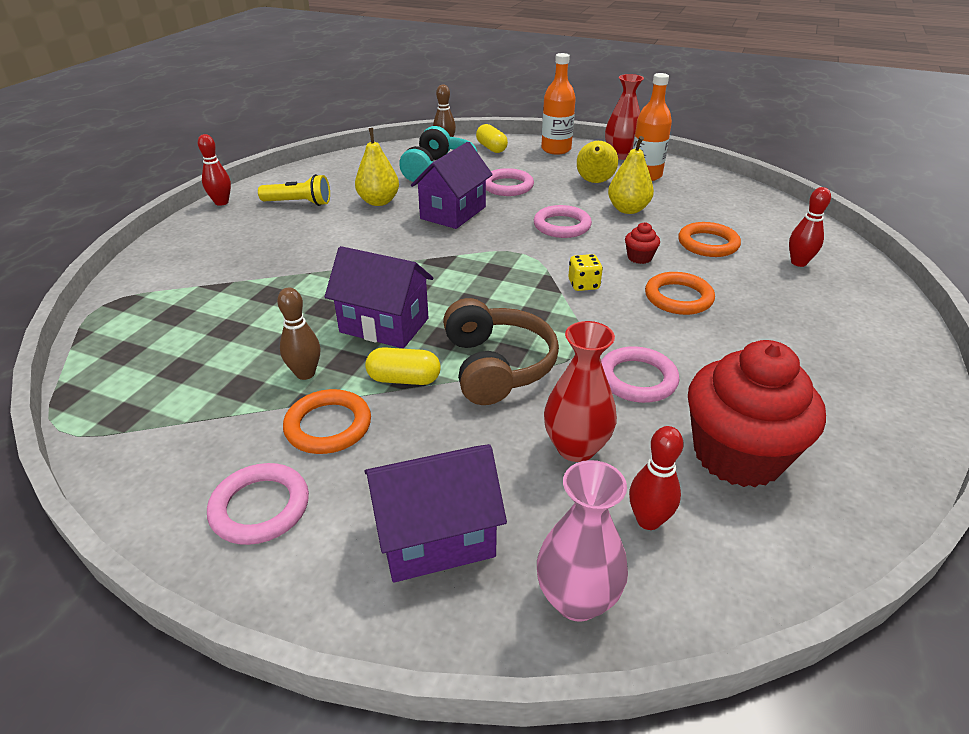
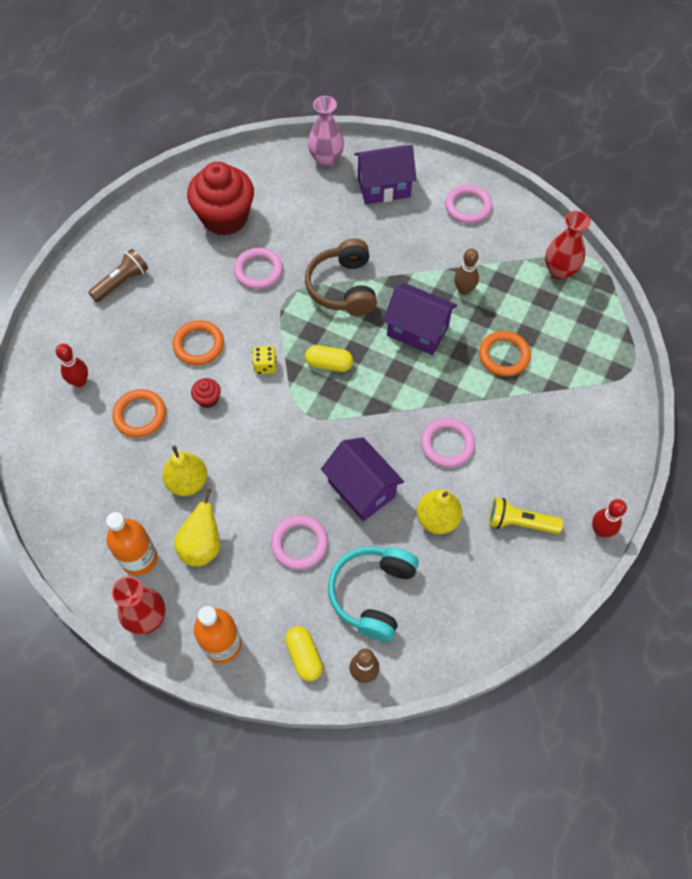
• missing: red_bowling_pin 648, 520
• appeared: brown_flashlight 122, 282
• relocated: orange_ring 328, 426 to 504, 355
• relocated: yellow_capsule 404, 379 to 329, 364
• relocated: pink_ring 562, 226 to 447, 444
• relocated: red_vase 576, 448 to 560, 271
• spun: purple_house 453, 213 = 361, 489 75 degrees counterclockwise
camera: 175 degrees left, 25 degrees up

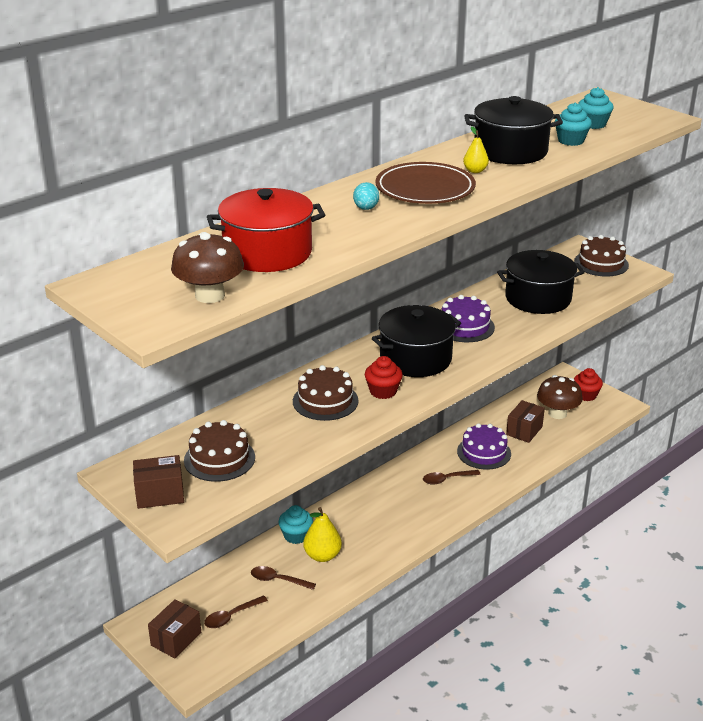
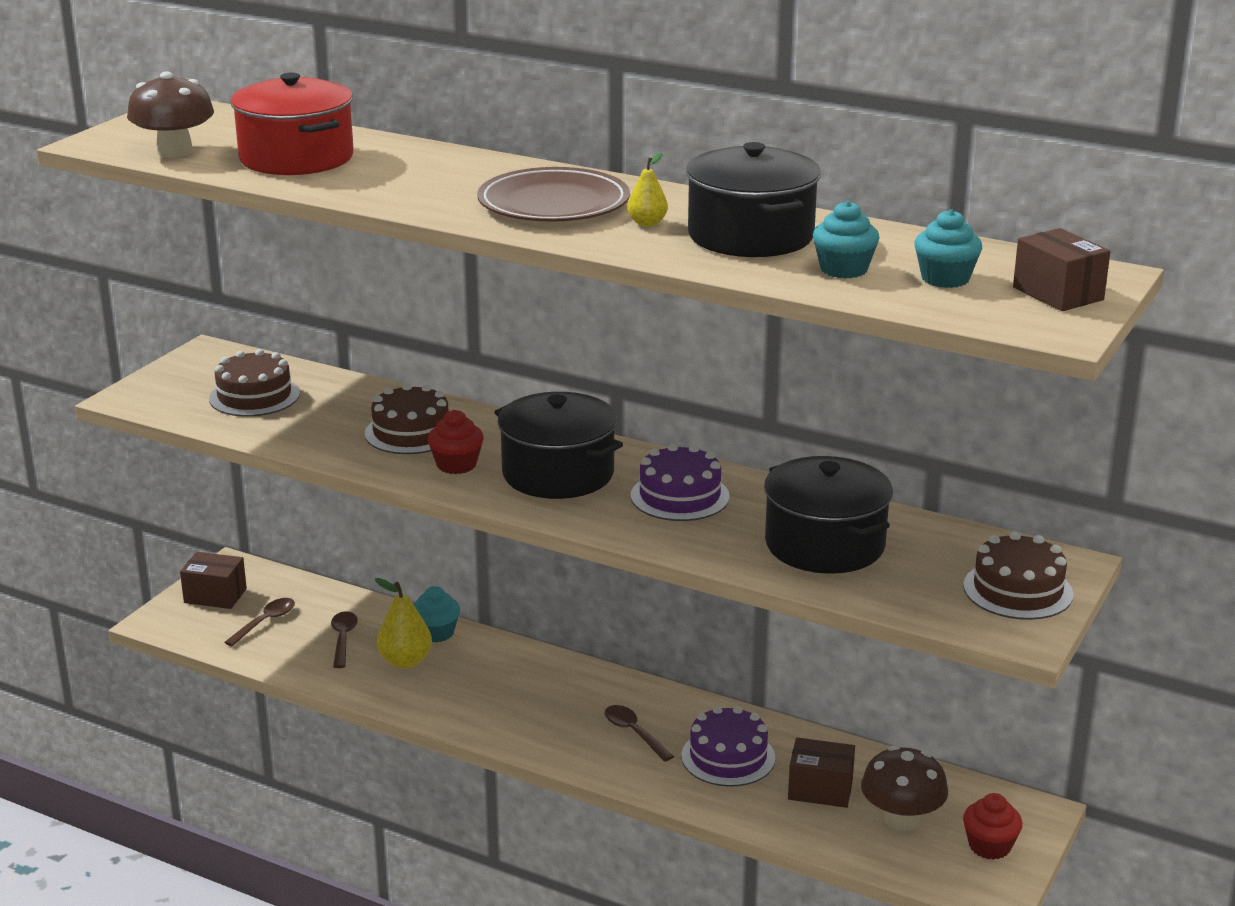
• missing: turquoise_egg 366, 208
• relocated: brown_box 160, 494 to 1058, 293
• spun: brown_spoon 231, 616 = 265, 622 90 degrees clockwise
camera: 70 degrees right, 5 degrees down

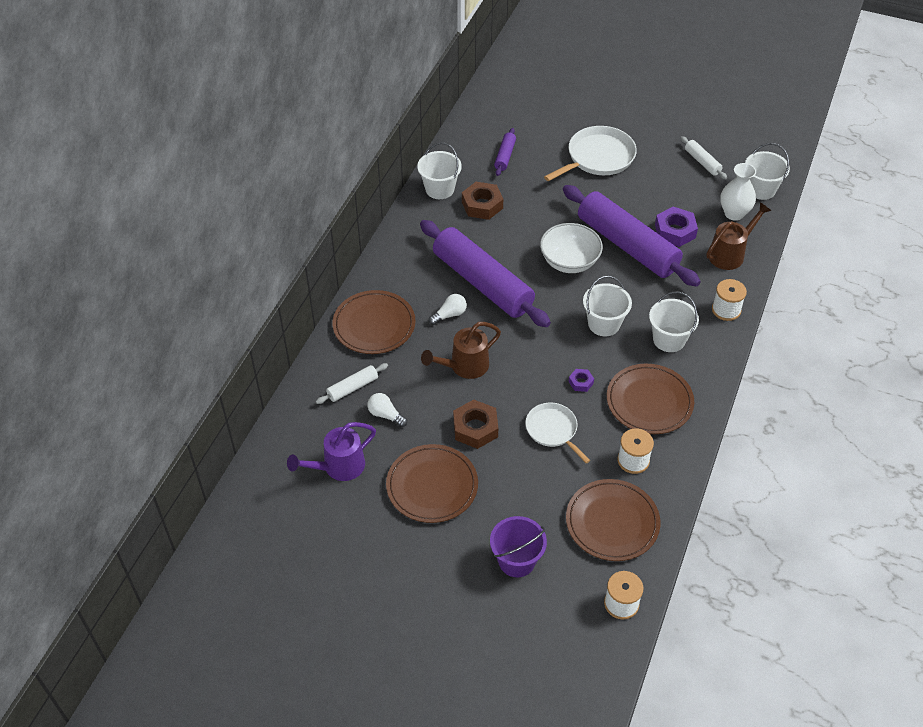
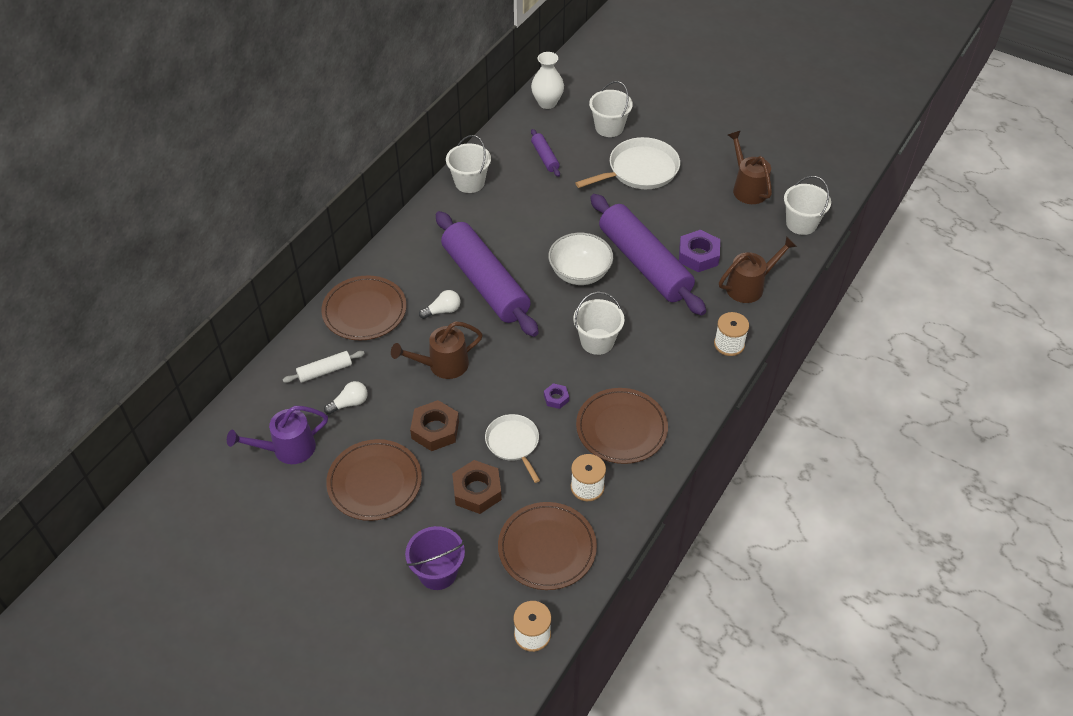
• relocated: brown_nut 482, 205 to 477, 491
• relocated: white_bucket 669, 339 to 609, 127
• relocated: white_vase 734, 213 to 547, 103
• exchanged: white_rolling_pin 702, 162 to brown_watering_can 747, 188
• spun: white_light_bulb 385, 415 = 349, 403 105 degrees clockwise
• spun: purple_rolling_pin 505, 156 = 545, 157 45 degrees counterclockwise
camera: 10 degrees right, 0 degrees up

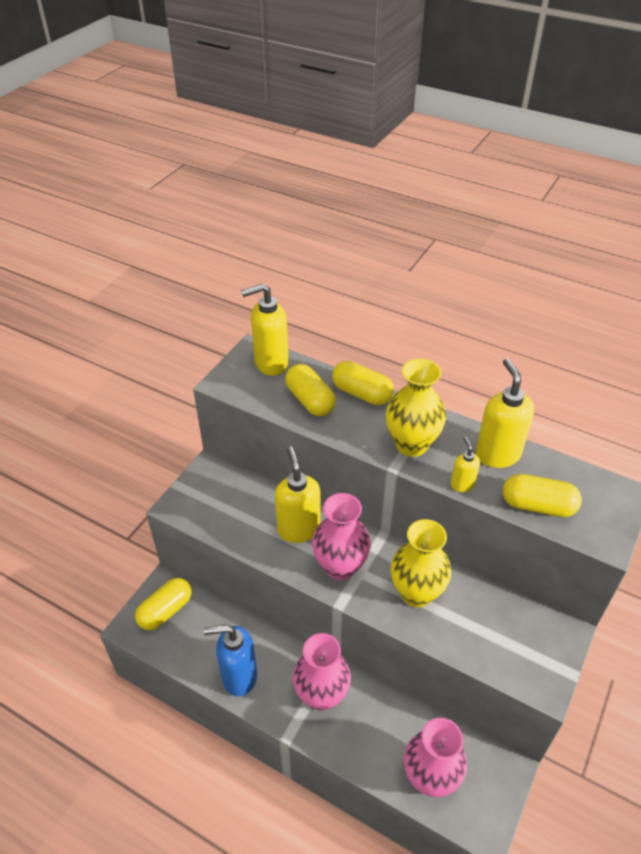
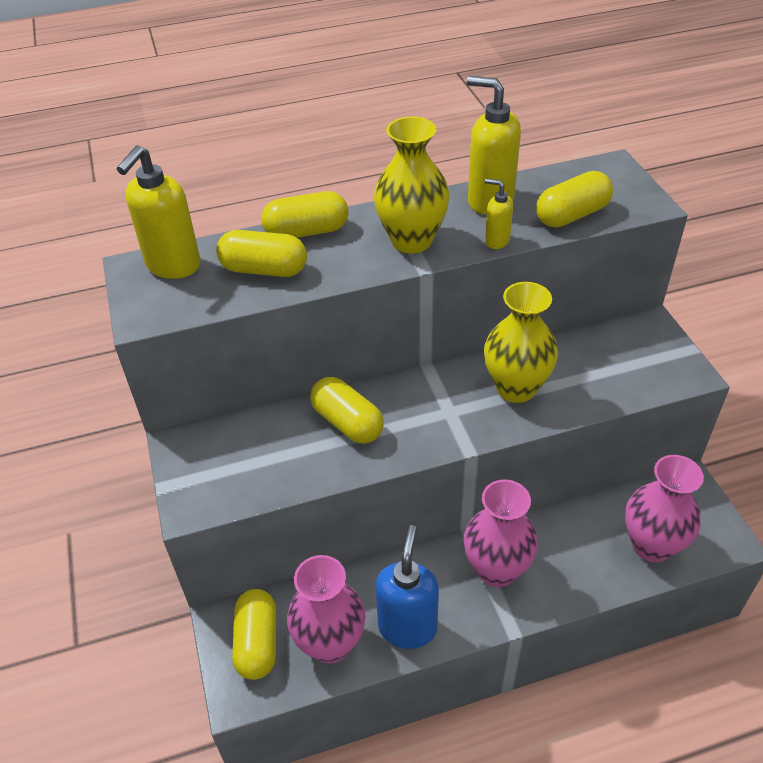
• relocated: pink_vase 340, 566 to 330, 643
• exchanged: yellow_soap_dispenser 298, 529 to yellow_capsule 347, 422
• spun: blue_soap_dispenser 239, 677 = 407, 627 150 degrees clockwise
camera: 45 degrees left, 0 degrees up

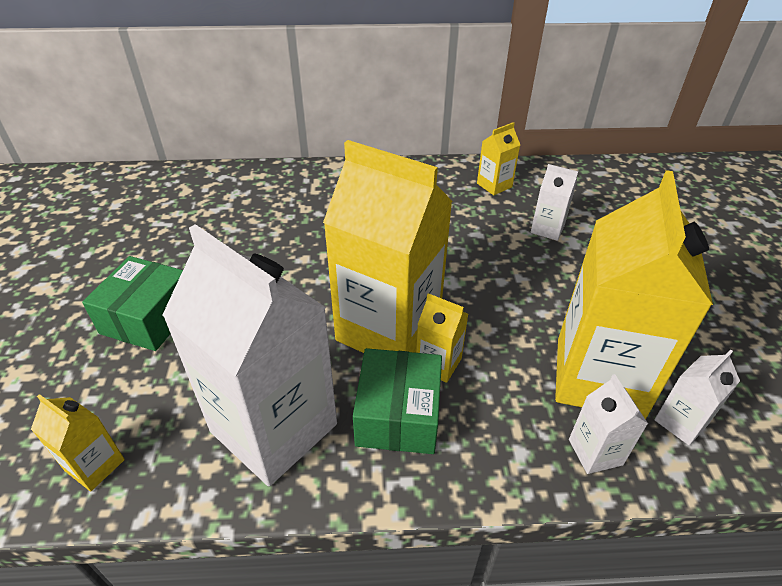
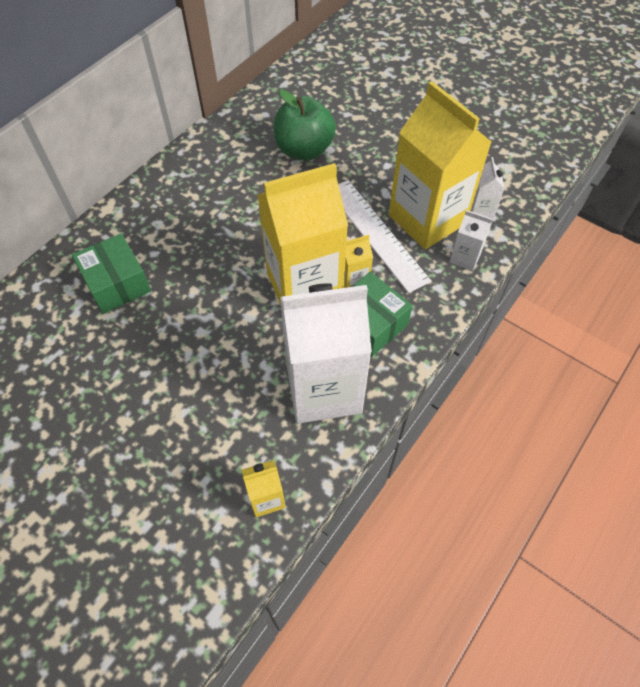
• missing: yellow_carton 494, 185
• appeared: white_ruler 376, 234
• relocated: green_box 148, 318 to 117, 283
• exchanged: white_carton 547, 229 to green_apple 304, 150
camera: 50 degrees left, 15 degrees up

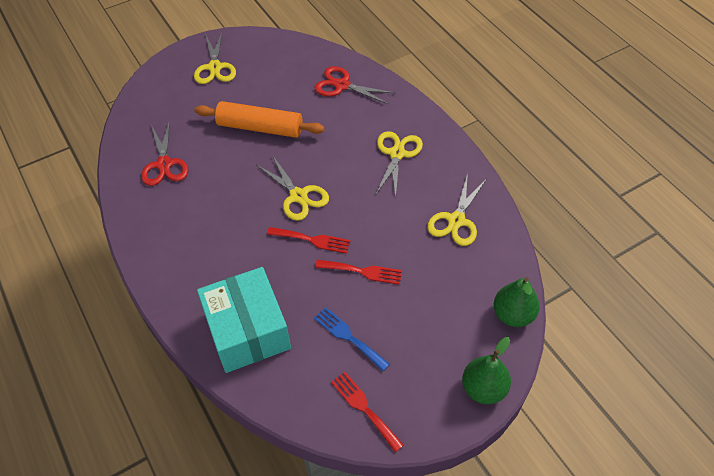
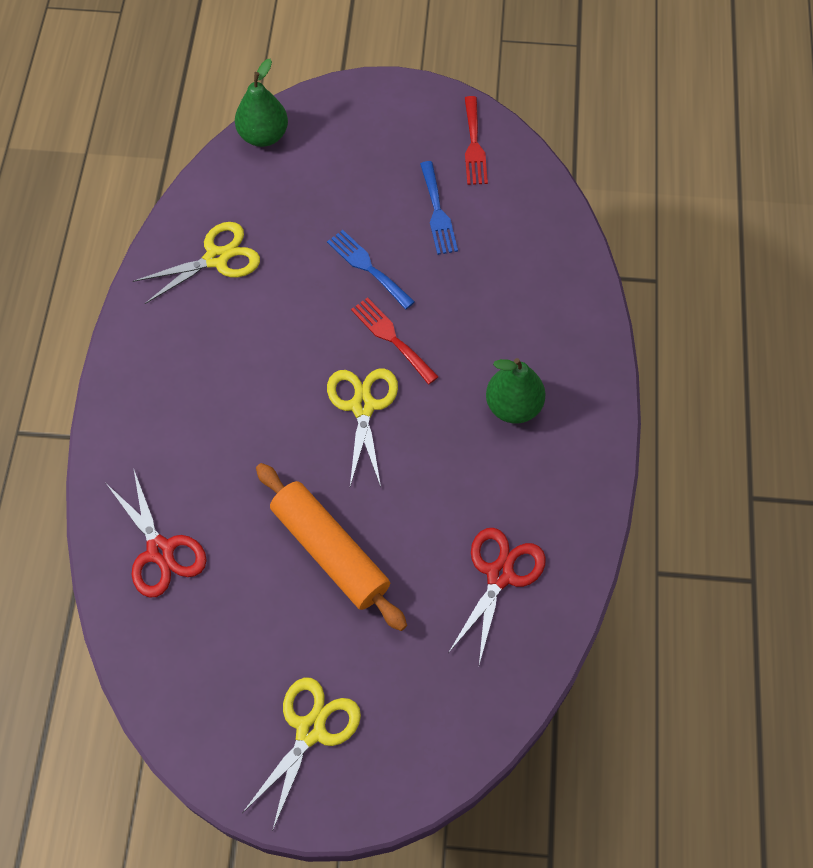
• missing: turquoise_box 248, 330
• missing: yellow_scissors 397, 154
• relocated: green_pear 483, 389 to 513, 406
• colour: red_fork 362, 271 to blue_fork 367, 267
camera: 145 degrees left, 10 degrees up

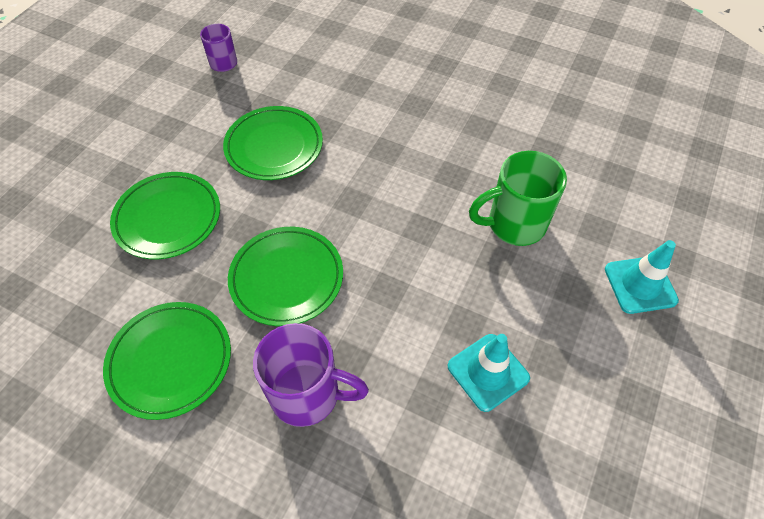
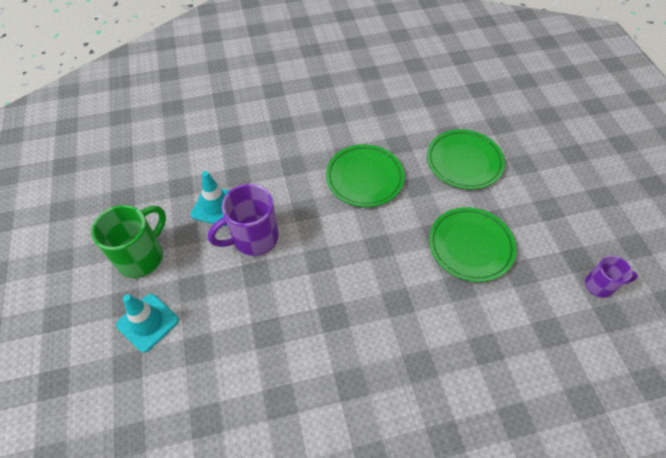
• missing: green_plate 170, 361
• relocated: purple_mug 308, 394 to 253, 238
• relocated: green_mug 514, 224 to 142, 256
camera: 140 degrees right, 0 degrees up

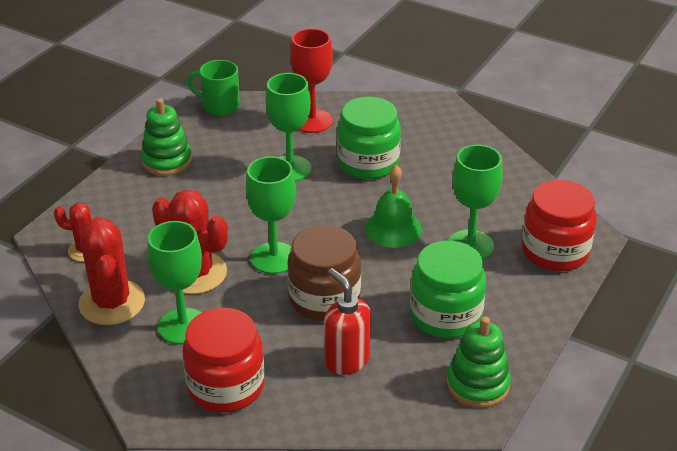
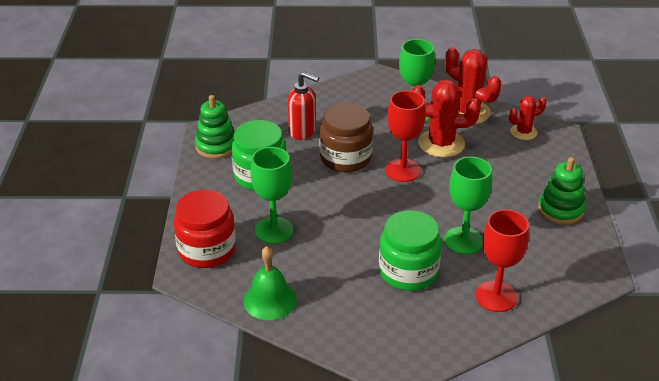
• missing: red_jar 226, 386
• missing: green_mug 219, 106
• relocated: green_bell 393, 228 to 269, 300
• colour: green_goblet 274, 258 to red_goblet 402, 170
camera: 150 degrees right, 0 degrees up

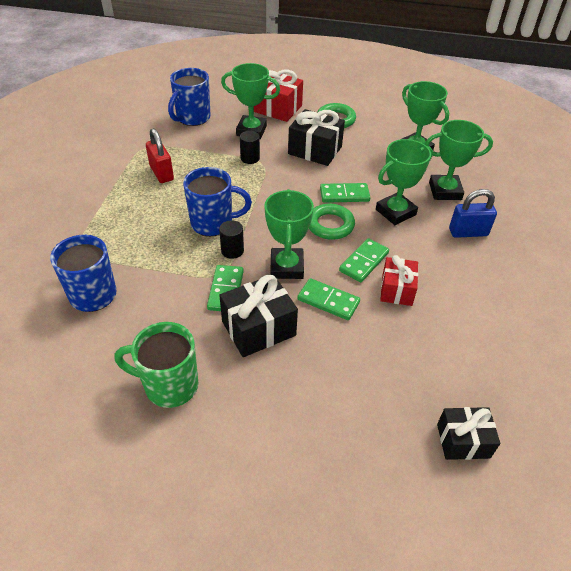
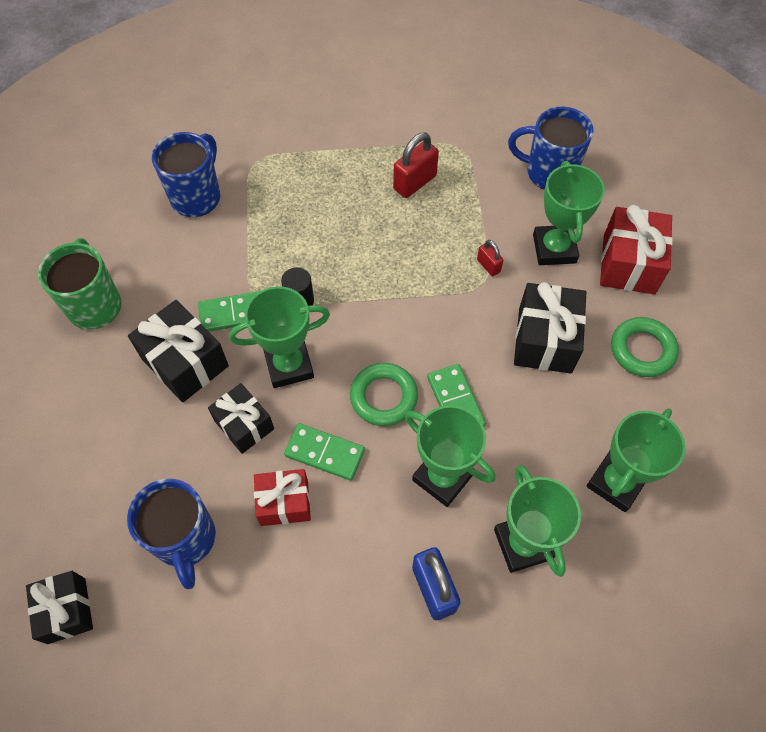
• relocated: blue_mug 213, 223 to 185, 539
• exchanged: black_cylinder 250, 158 to red_padlock 488, 266
• exchanged: green_domino 328, 301 to black_gift 244, 425
camera: 75 degrees right, 15 degrees up

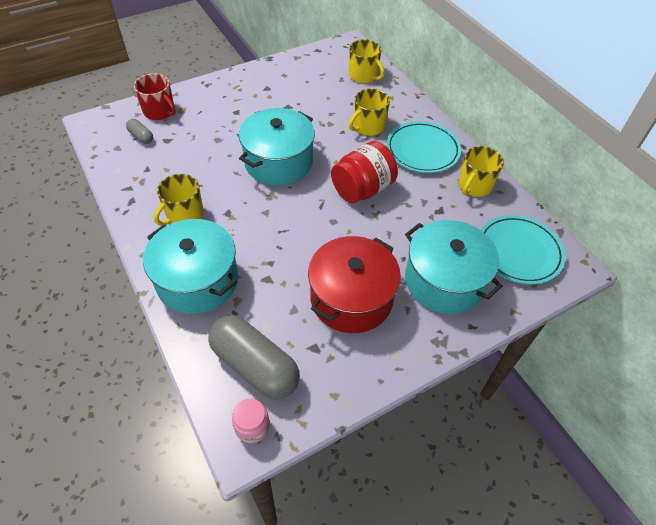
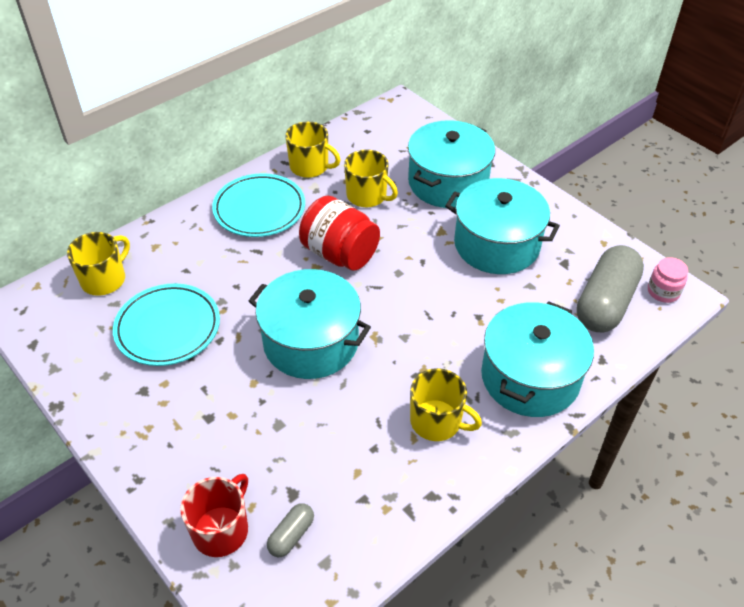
• relocated: yellow_mug 368, 126 to 367, 196
• relocated: turquoise_plate 518, 252 to 168, 328
• colour: red_pot 351, 298 to turquoise_pot 496, 244
camera: 100 degrees left, 5 degrees down

